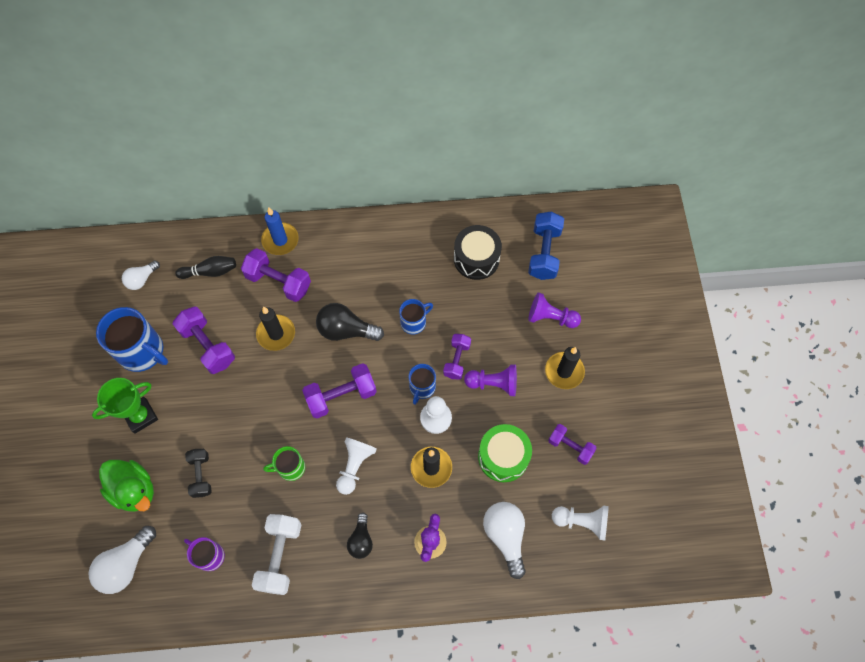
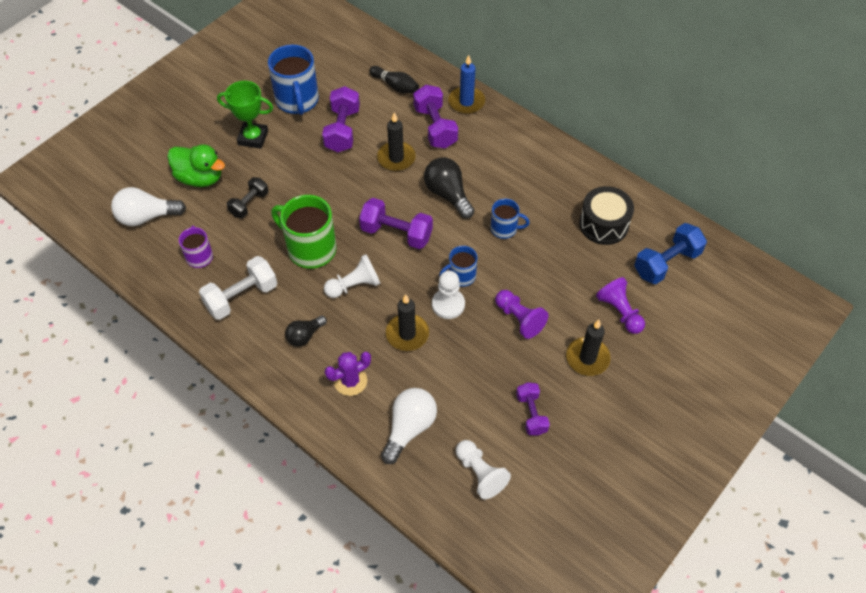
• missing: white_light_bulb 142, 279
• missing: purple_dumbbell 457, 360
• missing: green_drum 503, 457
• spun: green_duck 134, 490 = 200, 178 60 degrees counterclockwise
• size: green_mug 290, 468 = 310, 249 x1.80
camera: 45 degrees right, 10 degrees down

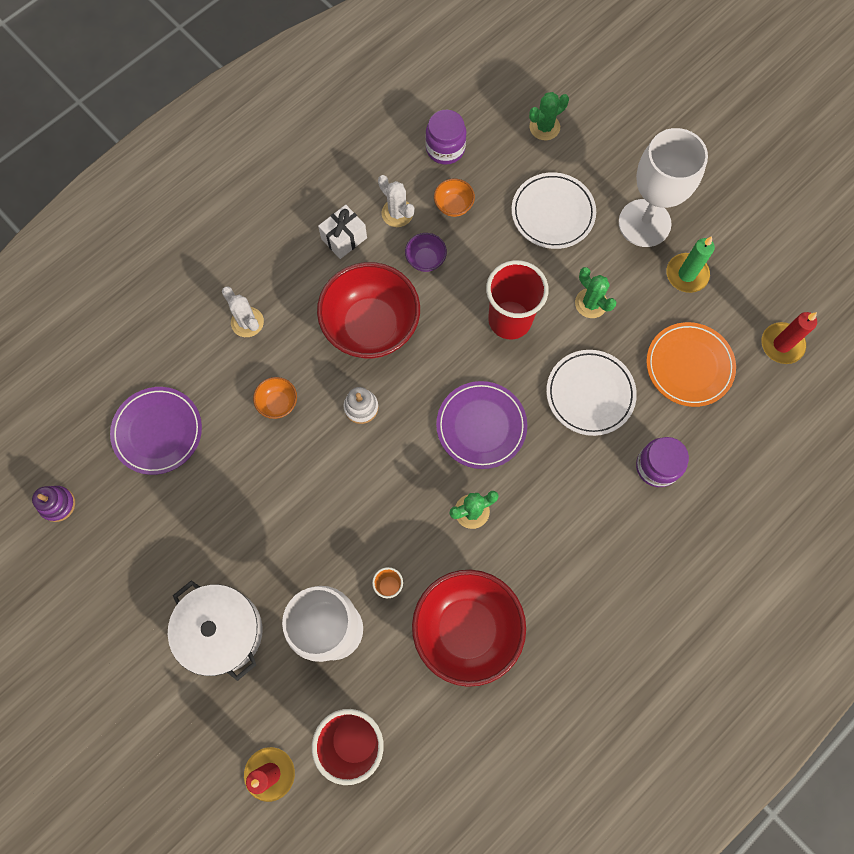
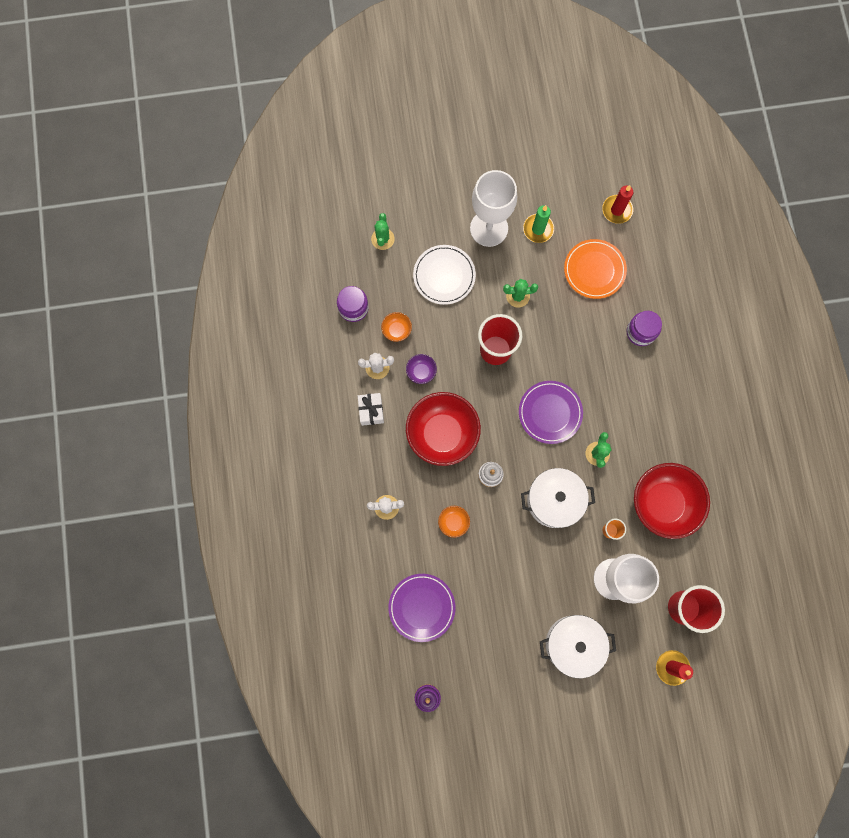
• missing: white_plate 590, 394
• appeared: white_pot 554, 500
camera: 55 degrees left, 5 degrees up

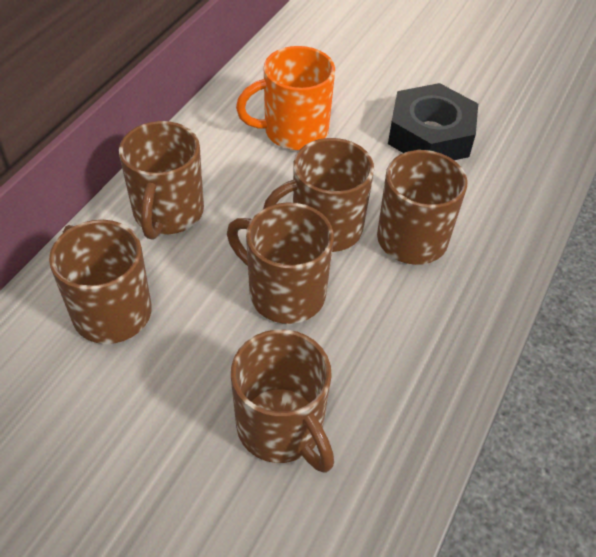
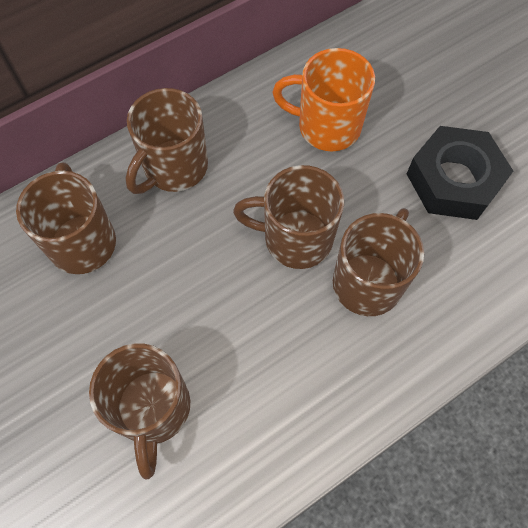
• missing: brown_mug 284, 293
camera: 30 degrees right, 15 degrees up

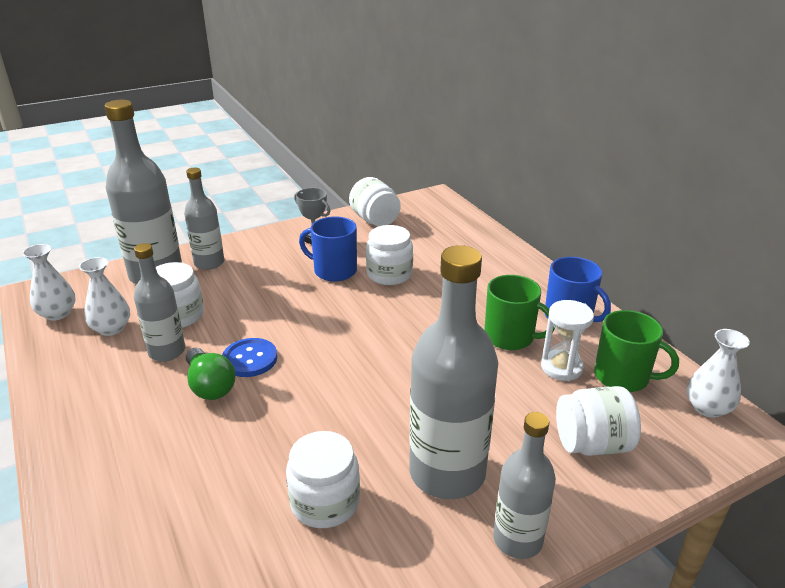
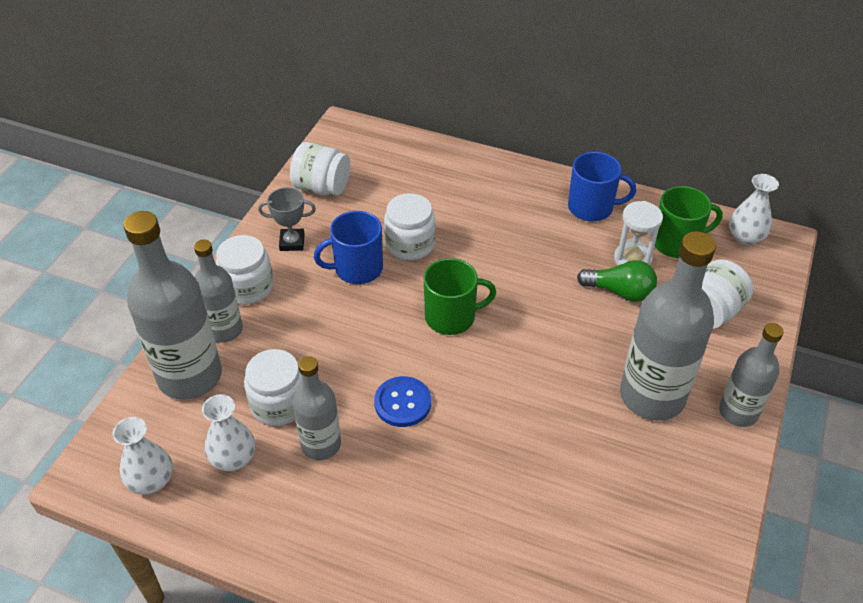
• relocated: green_light_bulb 210, 386 to 619, 292
• relocated: white_jar 325, 502 to 248, 287
• relocated: green_mug 510, 337 to 451, 317
camera: 40 degrees left, 15 degrees up

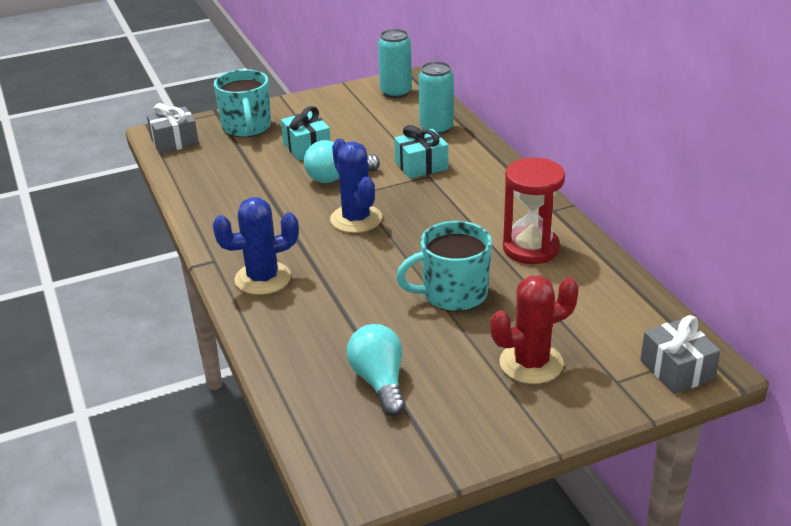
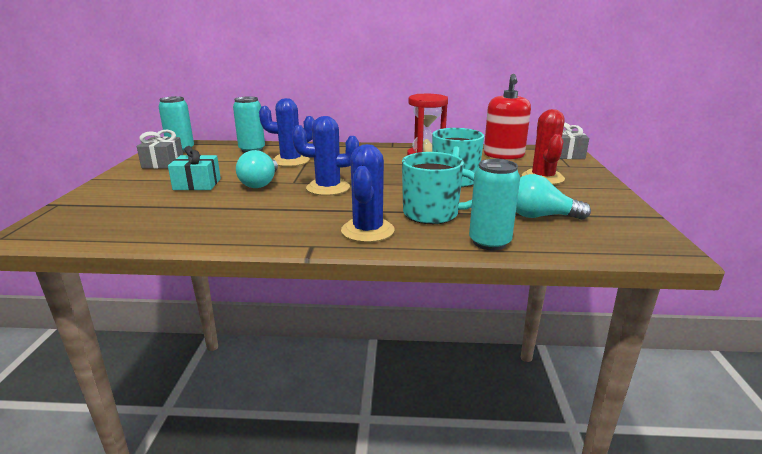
• appeared: turquoise_can 489, 242
• appeared: red_soap_dispenser 503, 155
• relocated: grey_gift 174, 142 to 163, 163
• relocated: turquoise_mug 247, 127 to 432, 214
• exchanged: turquoise_gift 421, 165 to blue_cactus 290, 161
camera: 65 degrees left, 10 degrees down

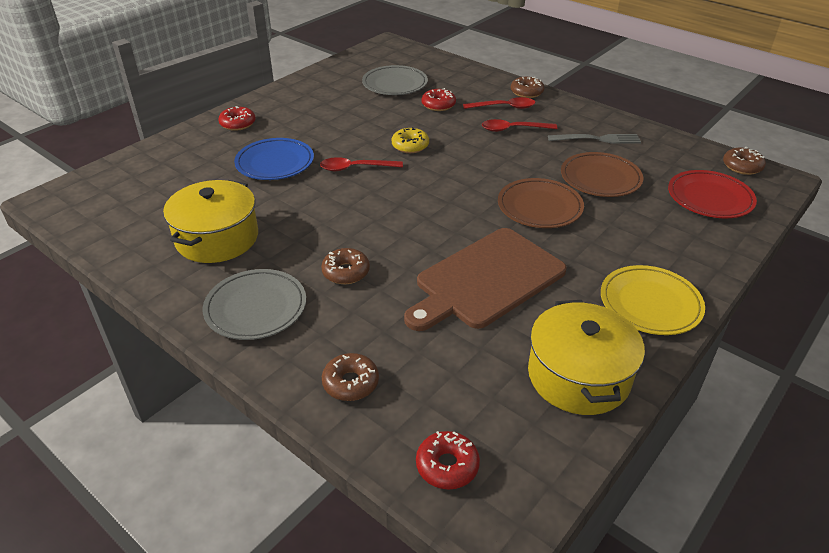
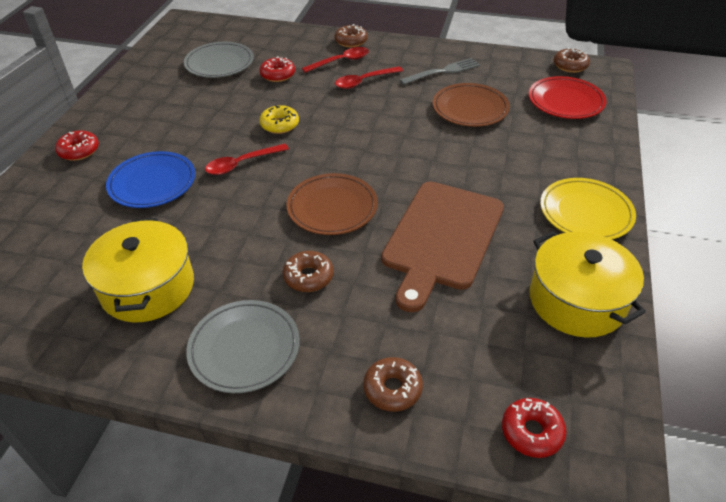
• relocated: brown_plate 539, 207 to 332, 208
camera: 25 degrees left, 5 degrees up

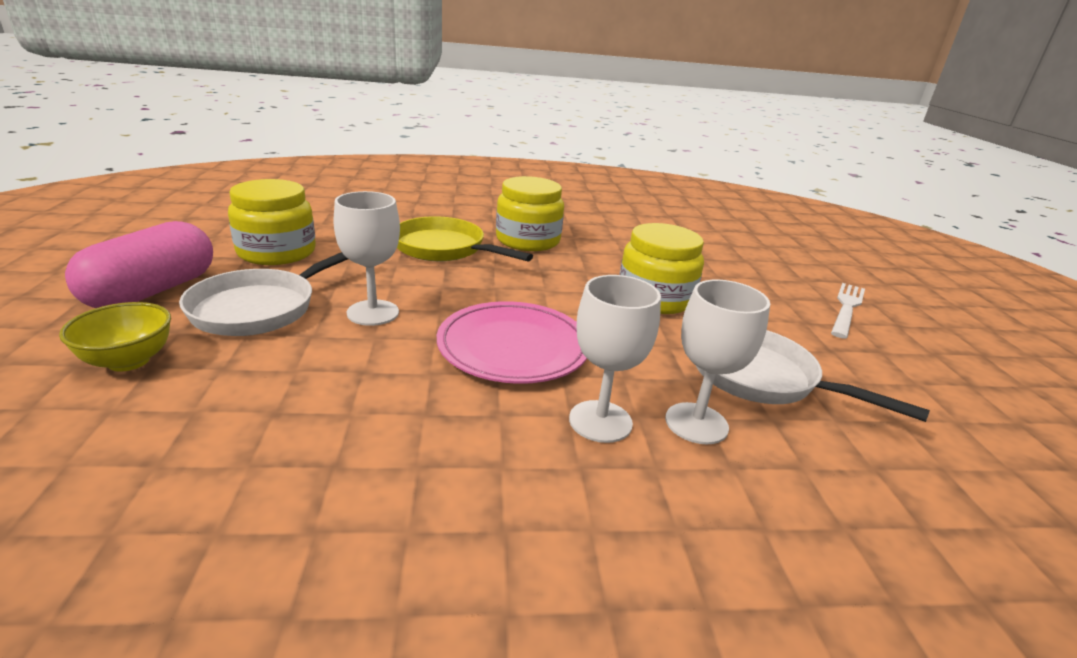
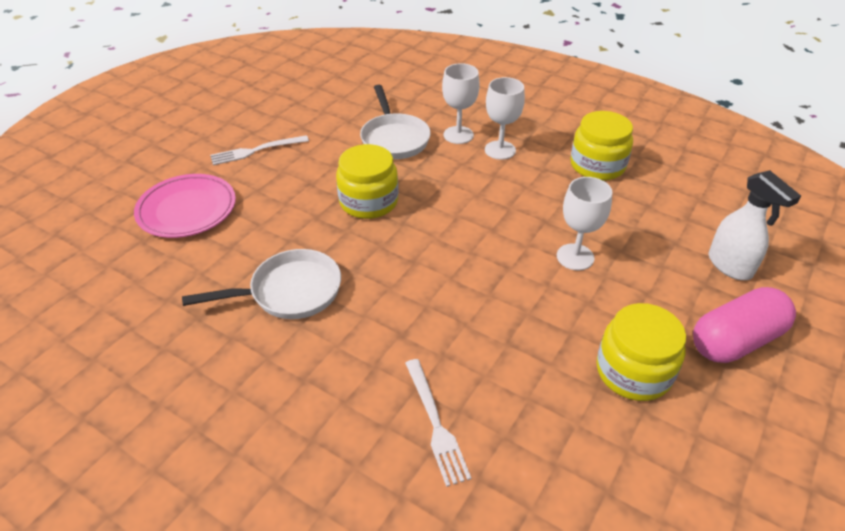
• missing: yellow_pan 444, 249
• appeared: white_fork 435, 423
• relocated: white_pan 261, 308 to 290, 292
• relocated: pink_plate 513, 348 to 187, 209
• relocated: yellow_jar 528, 240 to 597, 165
• exchanged: yellow_bowl 128, 361 to white_spray_bottle 730, 266
camera: 140 degrees left, 15 degrees up

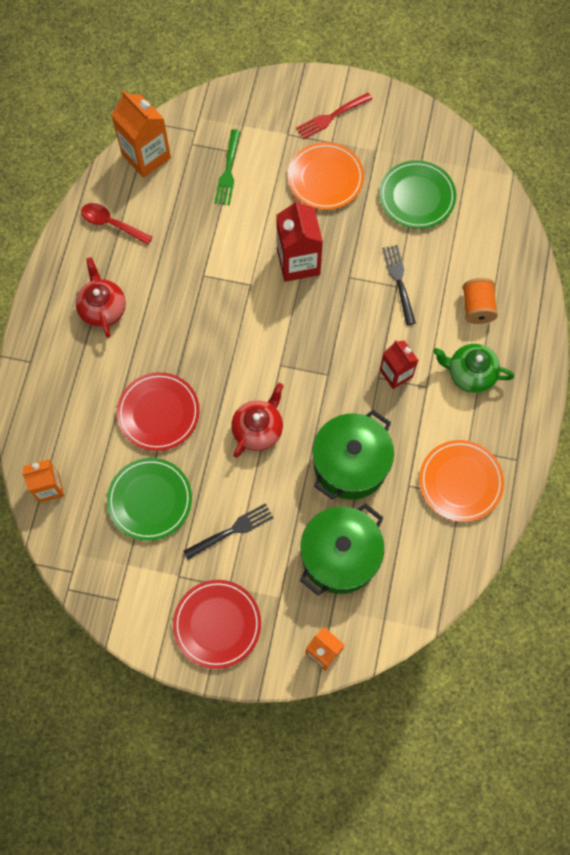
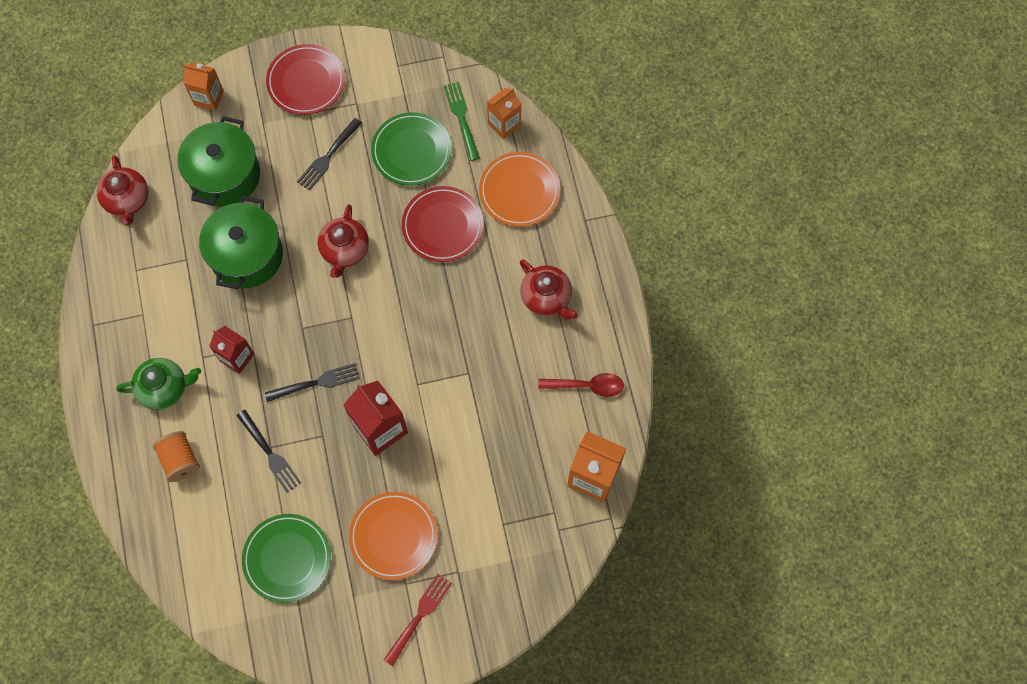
• appeared: red_teapot 127, 200
• appeared: black_fork 316, 383
• relocated: green_fork 228, 170 to 461, 118
• relocated: orange_plate 460, 482 to 519, 191
camera: 155 degrees right, 0 degrees up

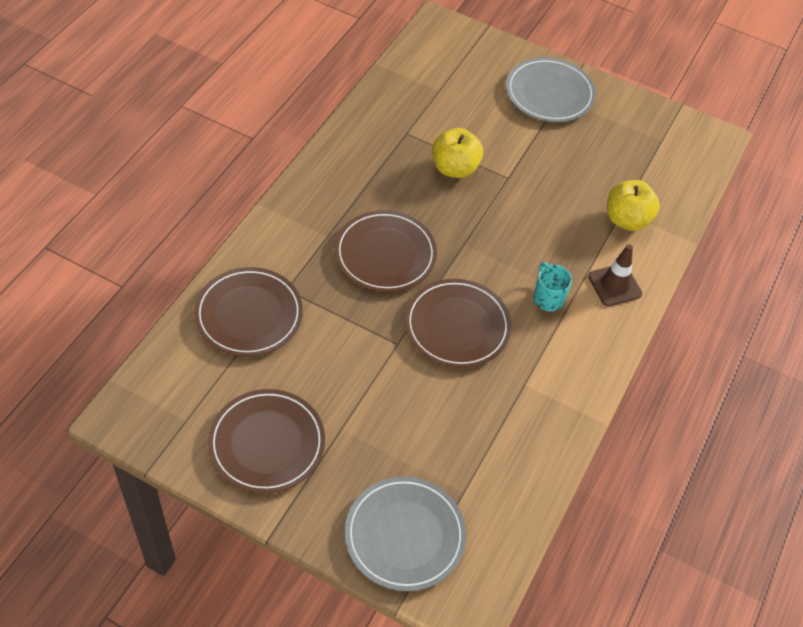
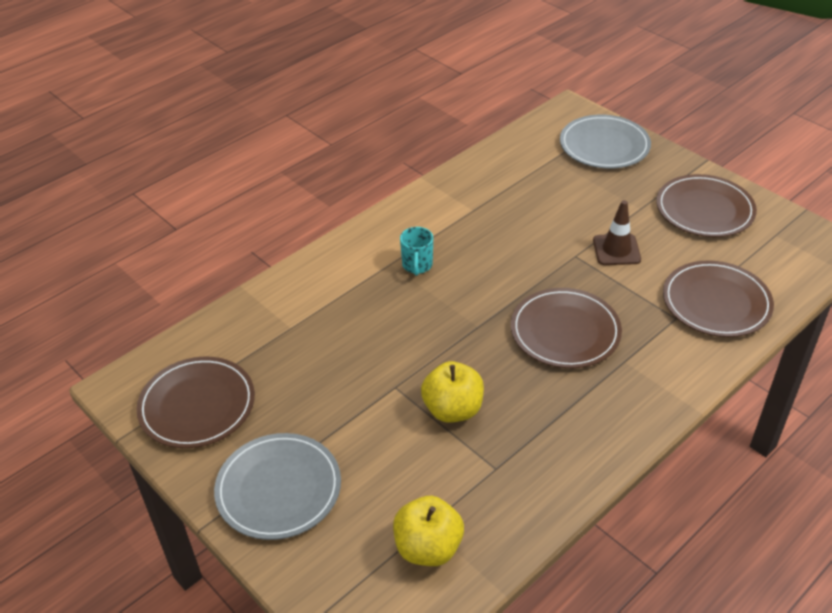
• relocated: brown_plate 457, 326 to 197, 405
• relocated: brown_traffic_cone 614, 285 to 616, 250
• relocated: yellow_apple 626, 220 to 428, 547
camera: 155 degrees left, 10 degrees down

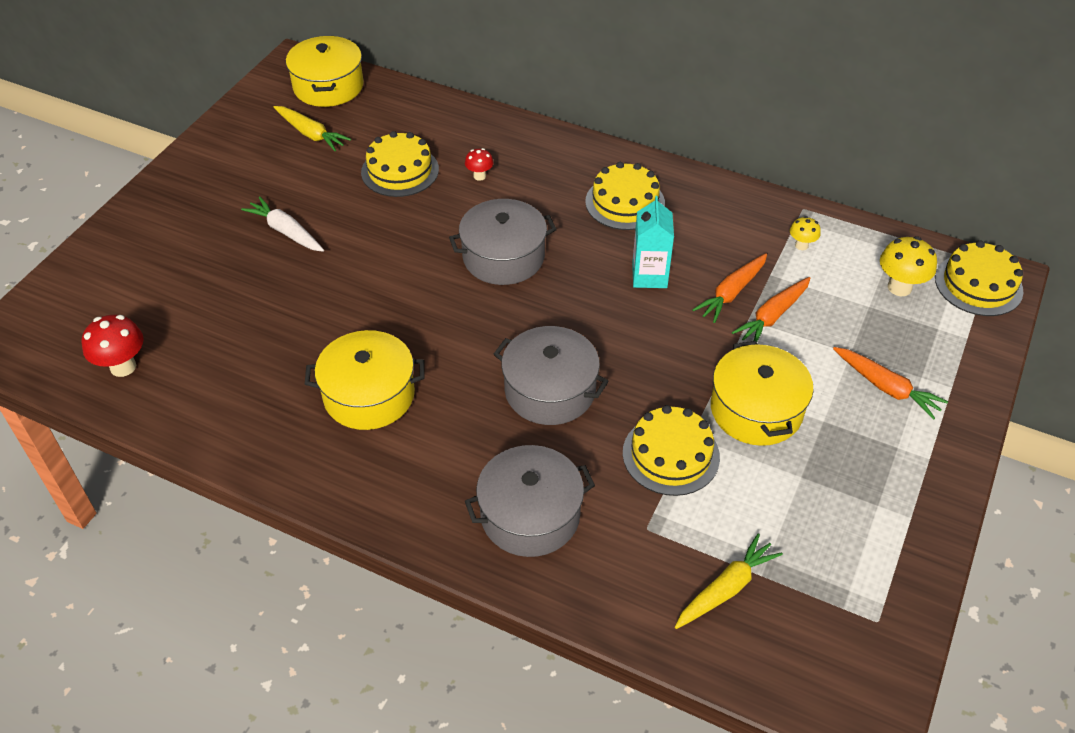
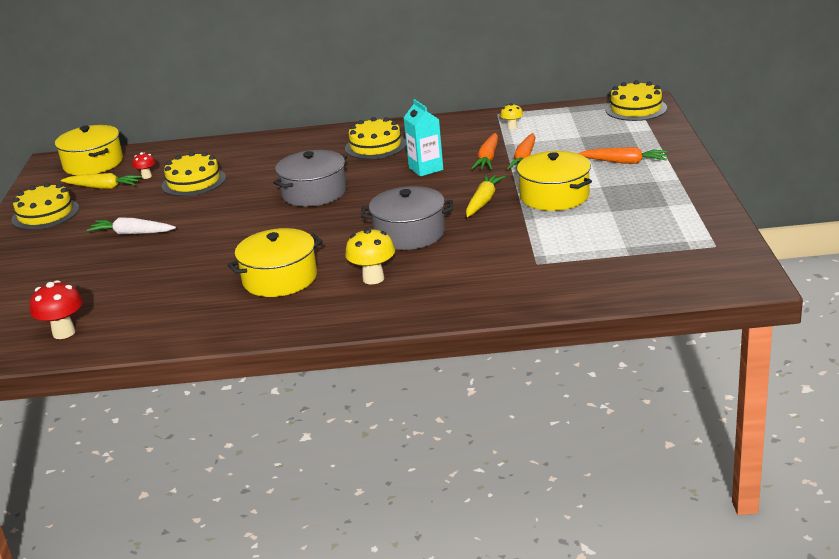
• missing: grey_pot 530, 515
• relocated: red_mushroom 479, 176 to 146, 176
• relocated: yellow_cake 671, 455 to 45, 214
• relocated: yellow_carrot 726, 588 to 483, 201
• relocated: yellow_mushroom 899, 287 to 373, 278
camera: 25 degrees left, 20 degrees down

